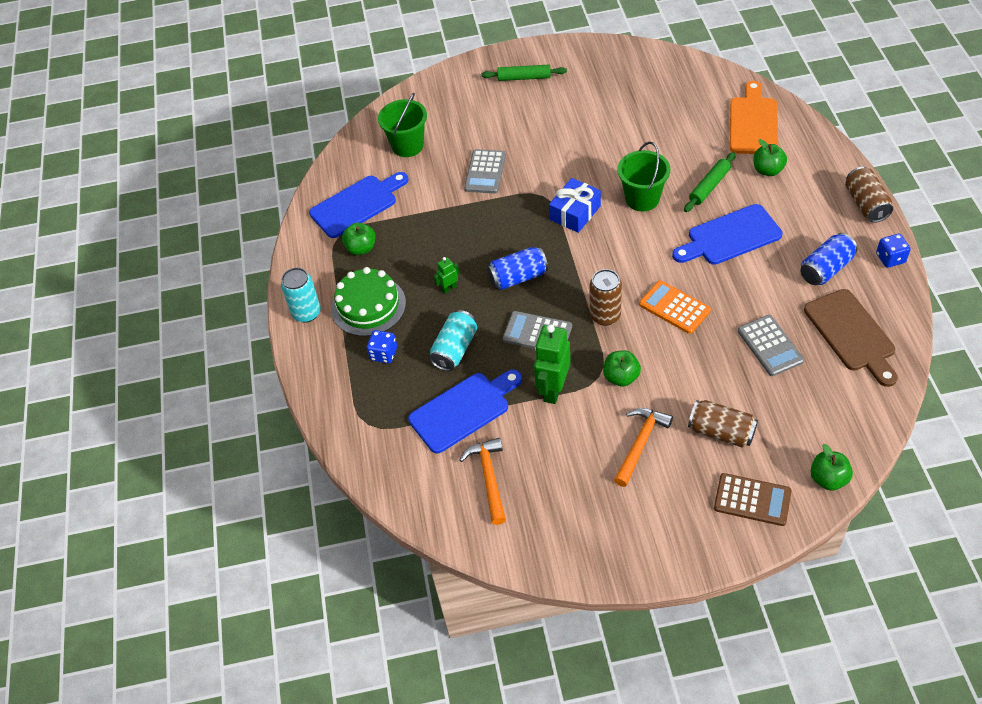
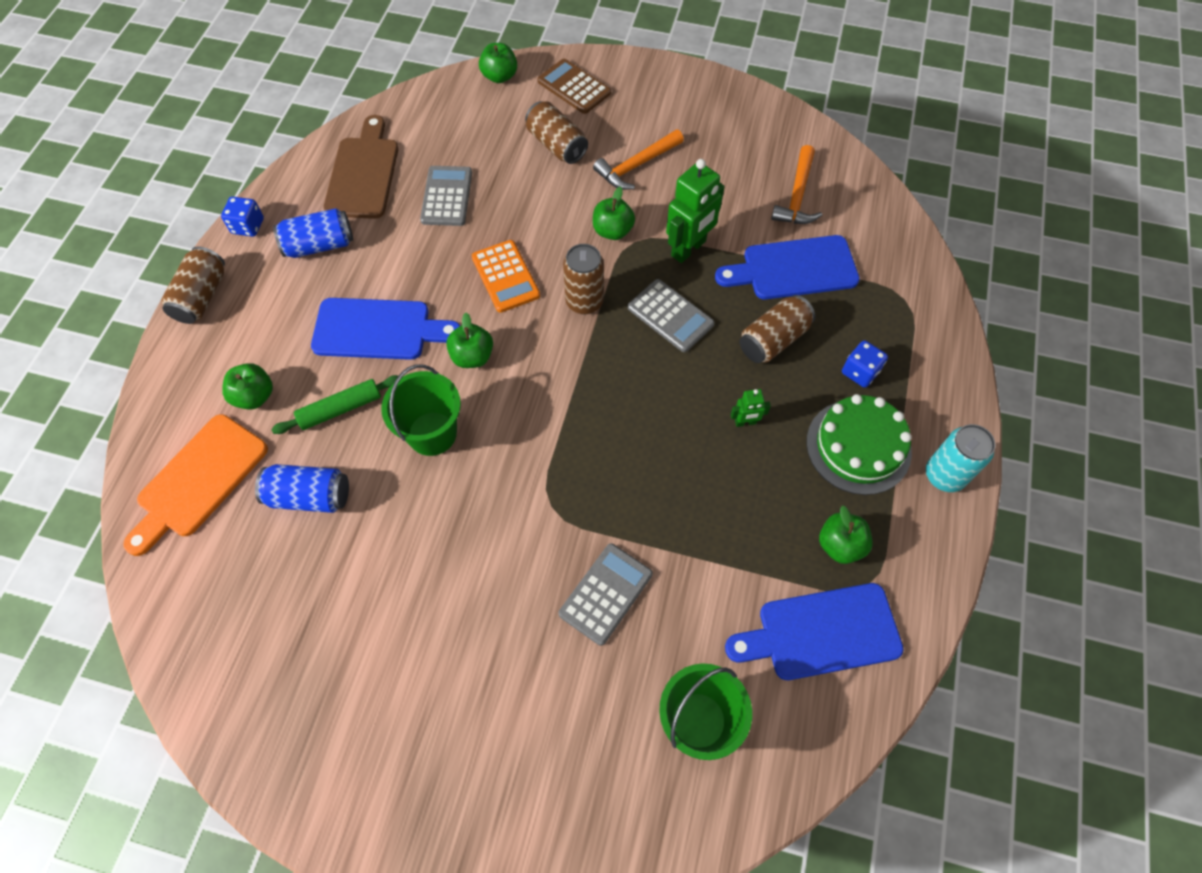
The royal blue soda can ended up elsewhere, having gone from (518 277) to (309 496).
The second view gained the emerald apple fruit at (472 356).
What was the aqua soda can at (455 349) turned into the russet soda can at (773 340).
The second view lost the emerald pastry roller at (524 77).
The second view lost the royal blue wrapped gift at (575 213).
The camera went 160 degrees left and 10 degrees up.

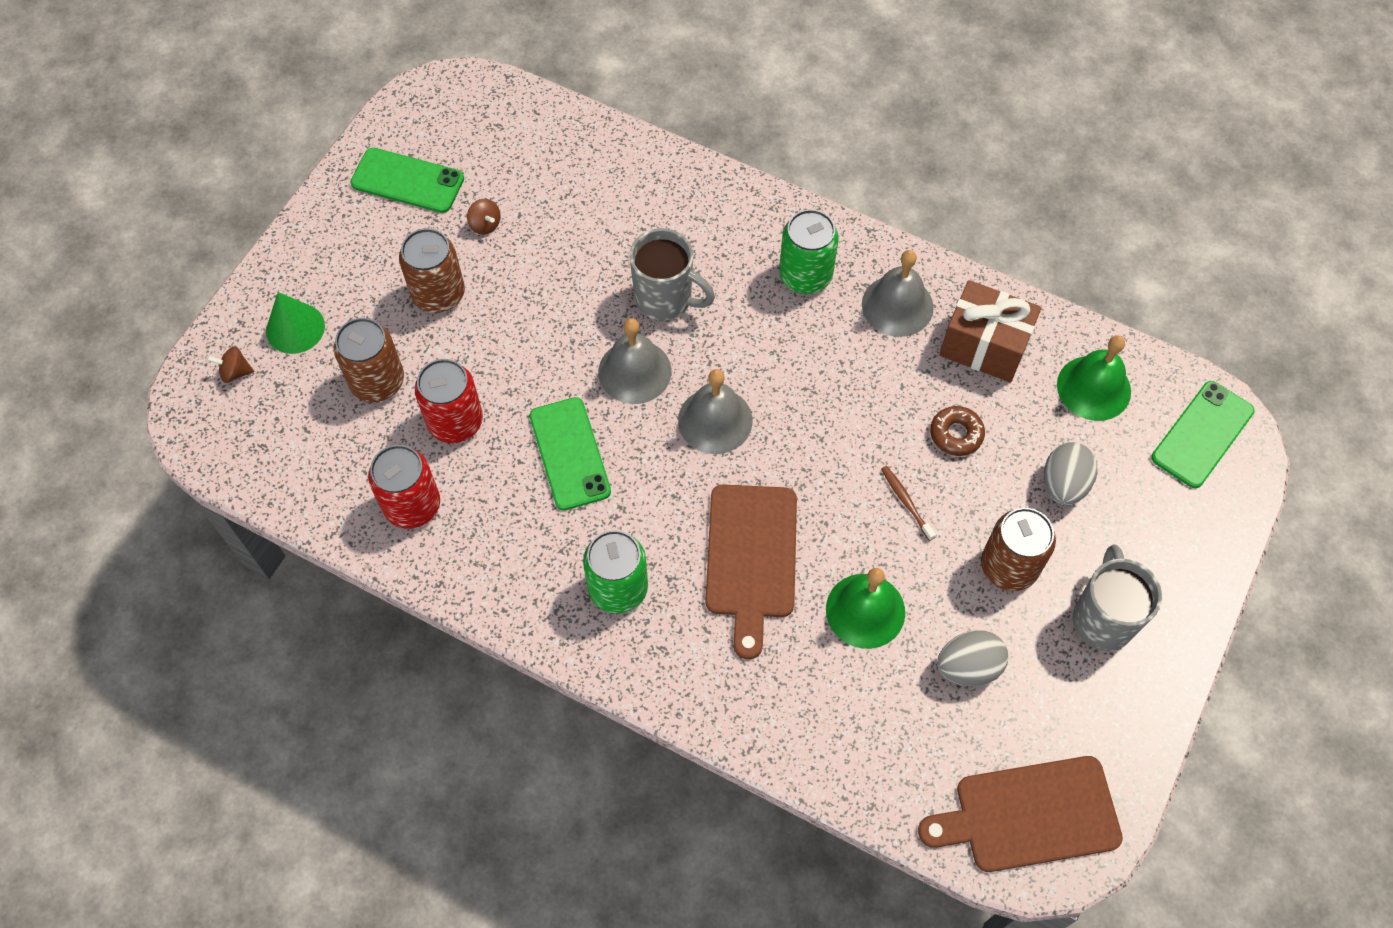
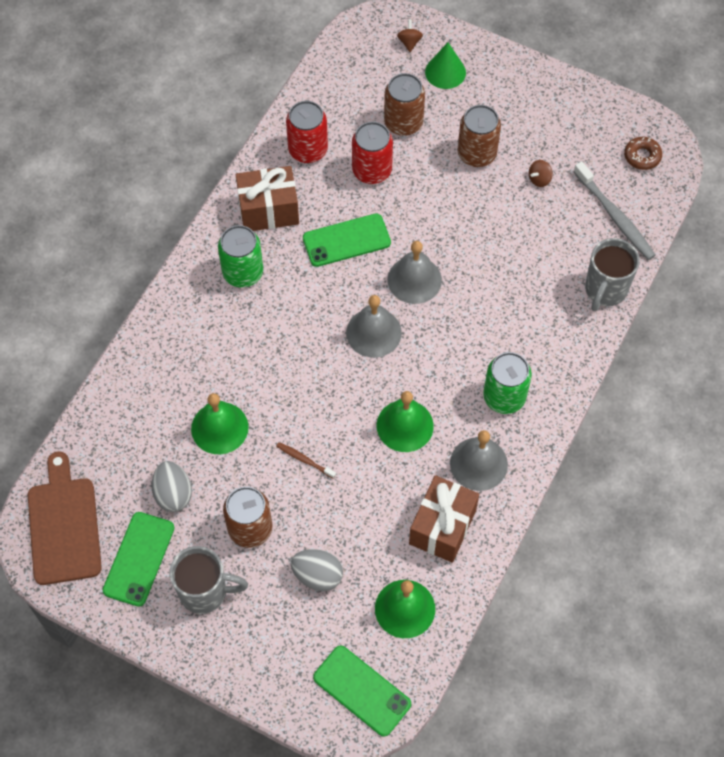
The emerald mobile phone ended up elsewhere, having gone from (407 181) to (139 559).
The second view gained the russet wrapped gift at (268 210).
The russet dental brush at (906 502) ended up facing another way, 120 degrees counterclockwise from before.
The second view gained the emerald hand bell at (405 425).
The second view gained the grey dental brush at (614 216).
The grey mug ended up elsewhere, having gone from (665 299) to (605 290).
The russet glazed donut ended up elsewhere, having gone from (956 434) to (642 156).
The second view lost the russet bread board at (751 558).
The camera went 90 degrees right and 0 degrees up.

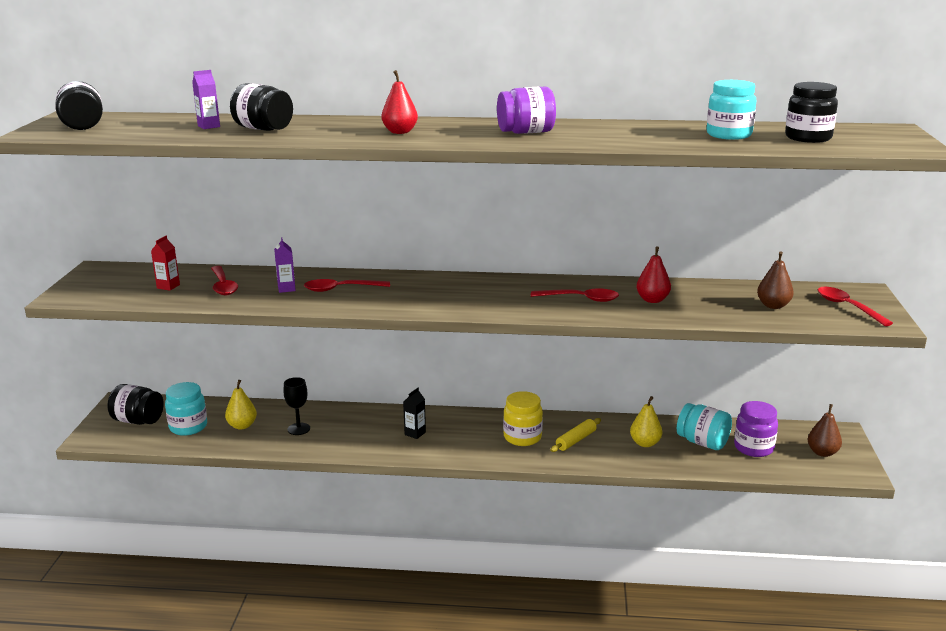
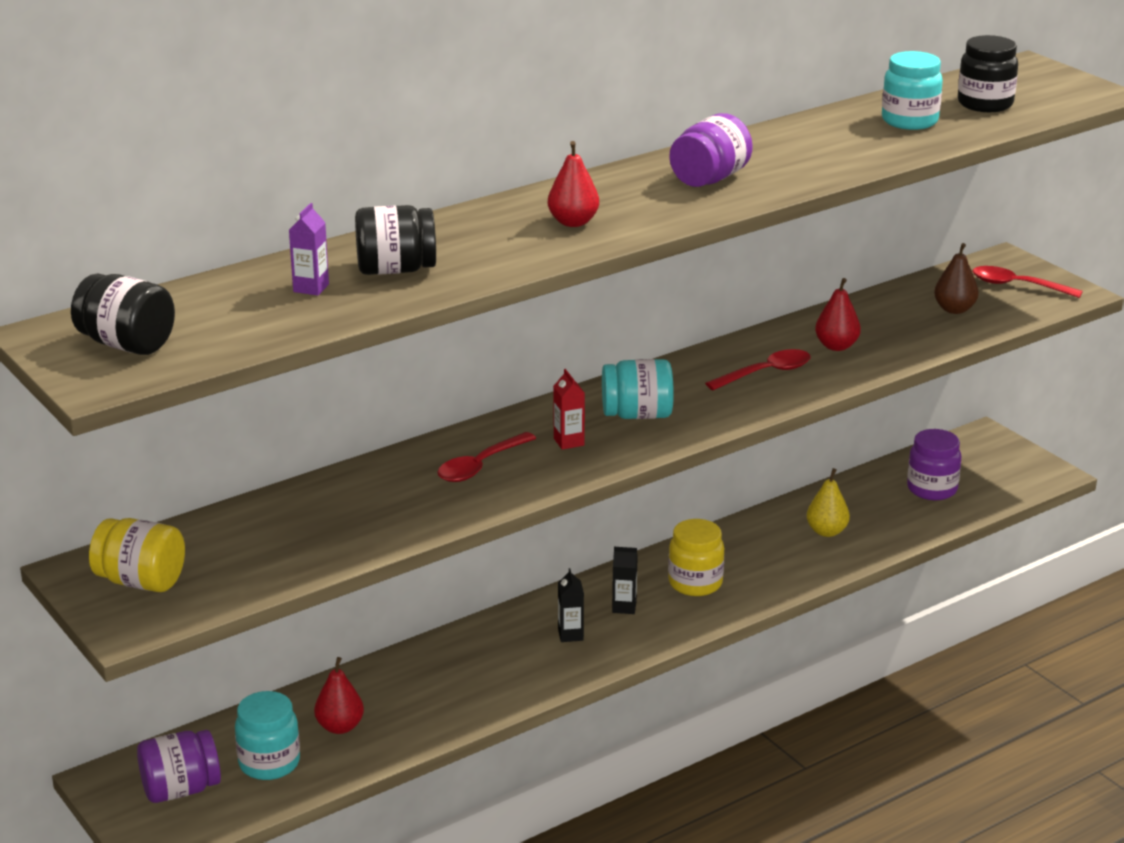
The second view gained the yellow preserve jar at (141 582).
What was the jet-black preserve jar at (138 421) turned into the purple preserve jar at (180 790).
What was the yellow pear fruit at (242 426) turned into the red pear fruit at (340 727).
The red carton ended up elsewhere, having gone from (168 286) to (569 442).
The aqua preserve jar ended up elsewhere, having gone from (702 442) to (637 415).
The second view gained the jet-black carton at (624 607).
The second view lost the red teaspoon at (223 286).
The second view lost the purple carton at (286 289).
The second view lost the jet-black wine glass at (298 429).
The second view lost the yellow pastry roller at (576 440).
The second view lost the russet pear fruit at (822 452).
The camera went 40 degrees left and 5 degrees up.

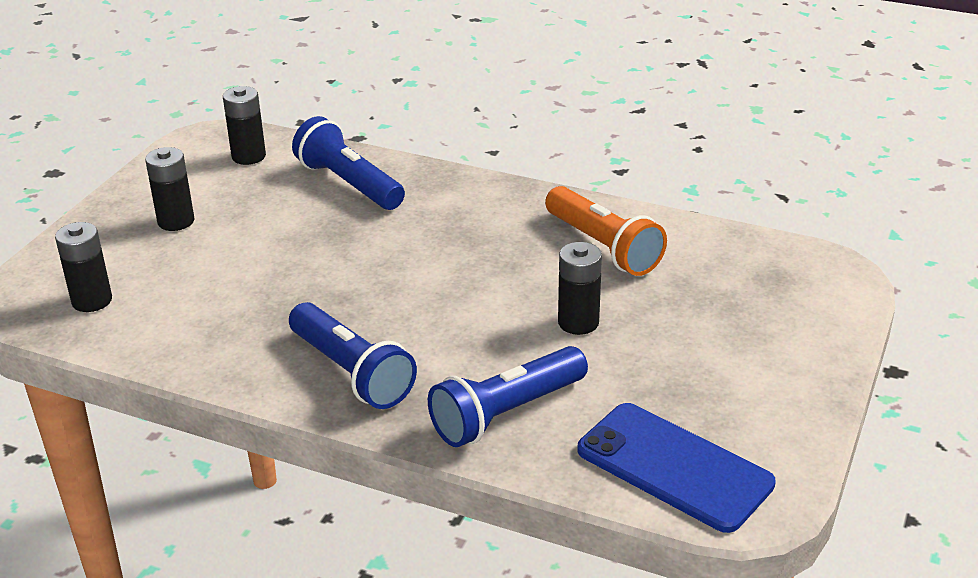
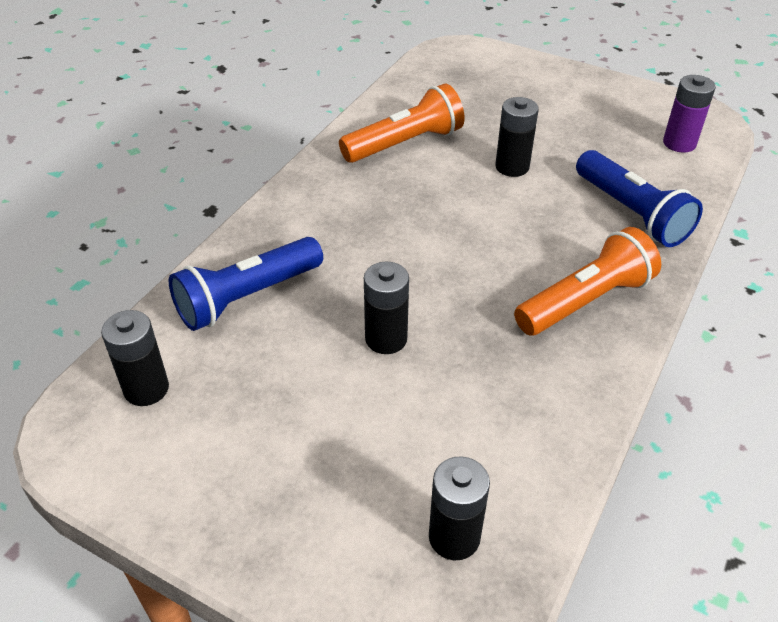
The jet-black battery ended up elsewhere, having gone from (176 221) to (386 339).
What was the royal blue flashlight at (351 372) turned into the orange flashlight at (585 301).
Where the royal blue mobile phone stood at (674 467), the purple battery came to stand at (679 143).
The camera went 85 degrees left and 10 degrees up.

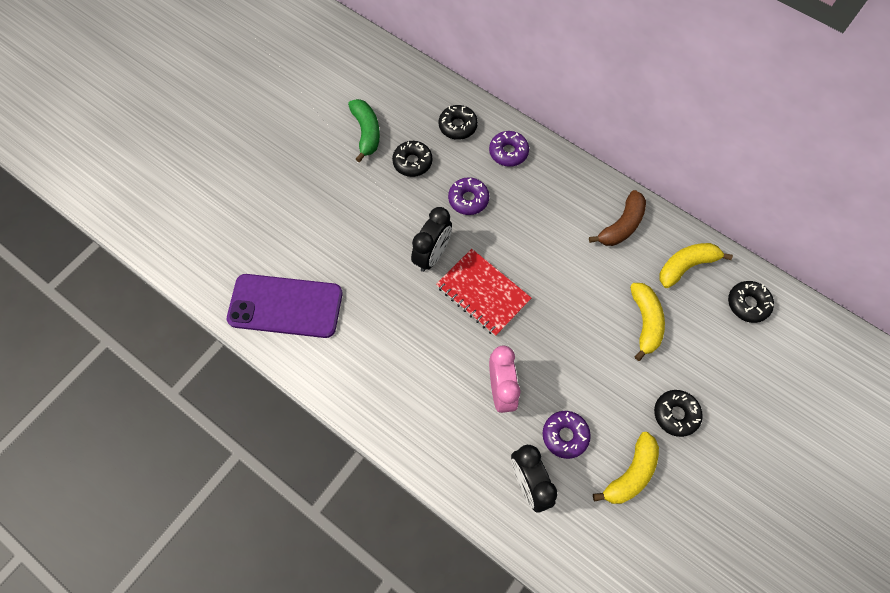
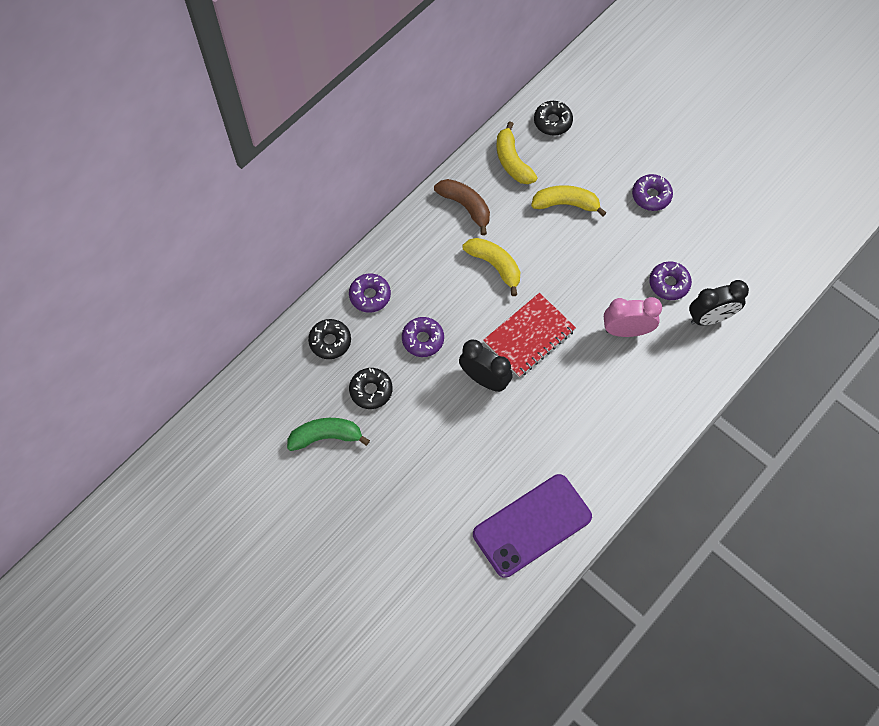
The yellow toy banana ended up elsewhere, having gone from (630 473) to (495 265).
The purple mobile phone at (285 306) ended up facing another way, 45 degrees clockwise from before.
What was the jet-black glazed donut at (675 414) turned into the purple glazed donut at (651 196).
The camera went 85 degrees left and 0 degrees up.

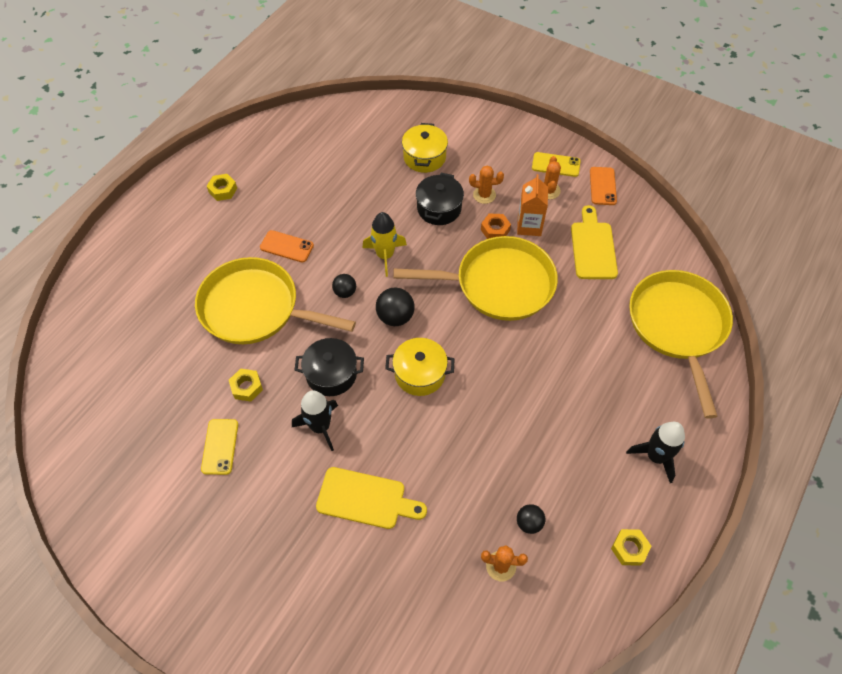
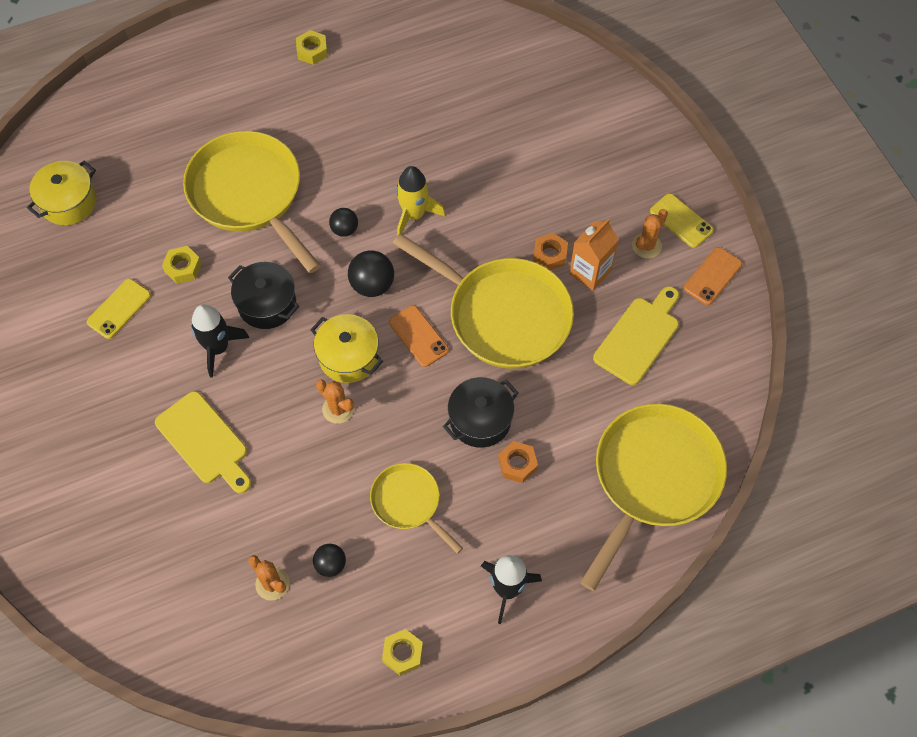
The yellow cooking pot ended up elsewhere, having gone from (424 157) to (69 202).
The orange saguaro cactus ended up elsewhere, having gone from (484 195) to (338 409).
The second view gained the yellow frying pan at (409 502).
The orange mobile phone ended up elsewhere, having gone from (286 246) to (418 336).
The jet-black cooking pot ended up elsewhere, having gone from (439 208) to (480 420).
The second view gained the orange hexagon nut at (517 464).
The camera went 35 degrees right and 5 degrees up.

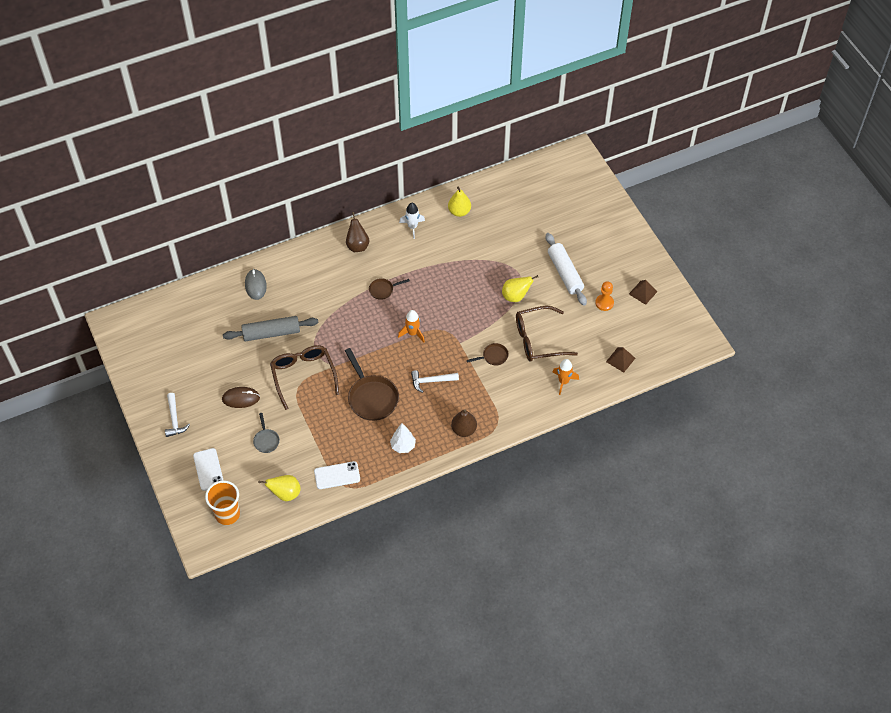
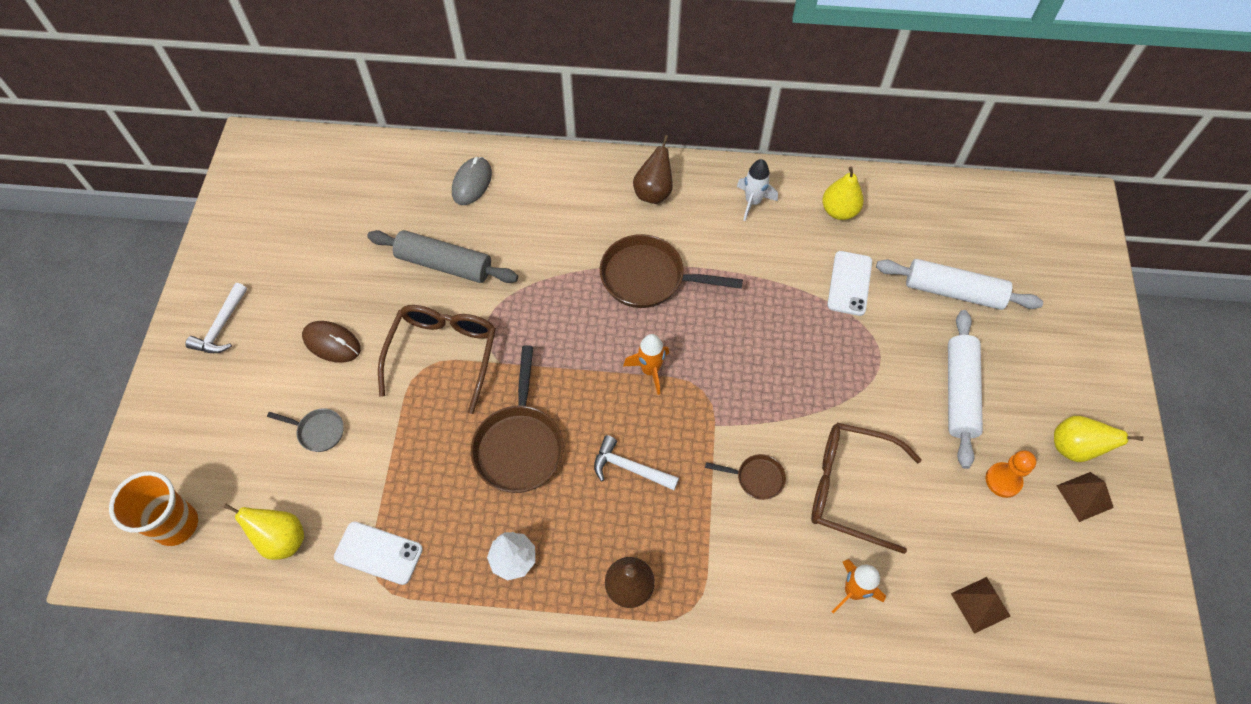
The grey frying pan at (266 440) ended up facing another way, 90 degrees counterclockwise from before.
The size of the russet frying pan at (383 290) changed by a factor of 1.96.
The pure white mobile phone ended up elsewhere, having gone from (208 469) to (849 283).
The second view gained the pure white pastry roller at (953 291).
The yellow pear fruit ended up elsewhere, having gone from (515 296) to (1074 448).
The camera went 30 degrees right and 5 degrees up.

